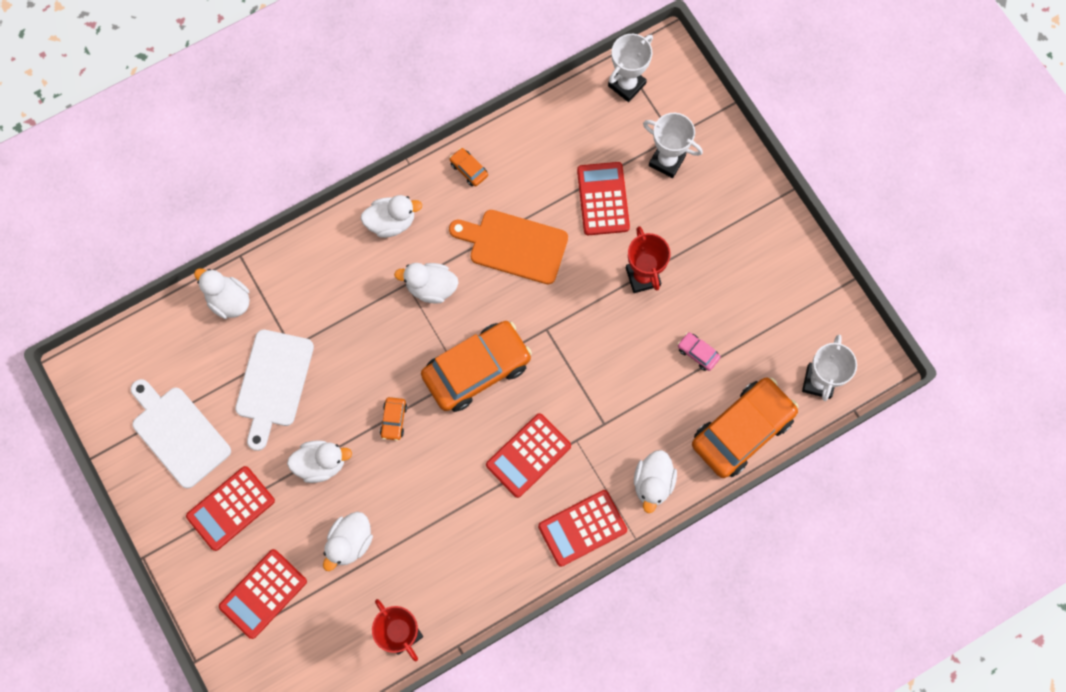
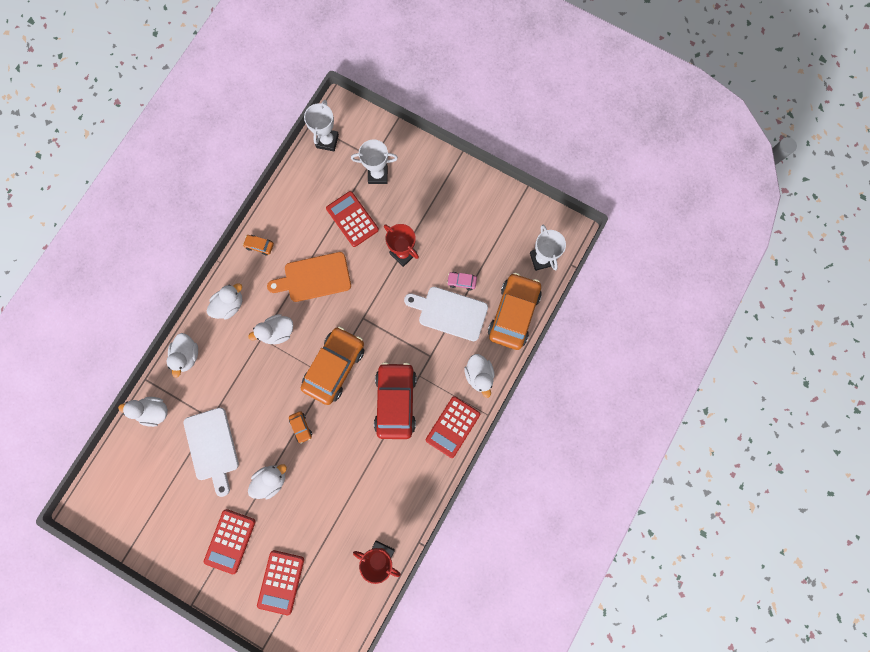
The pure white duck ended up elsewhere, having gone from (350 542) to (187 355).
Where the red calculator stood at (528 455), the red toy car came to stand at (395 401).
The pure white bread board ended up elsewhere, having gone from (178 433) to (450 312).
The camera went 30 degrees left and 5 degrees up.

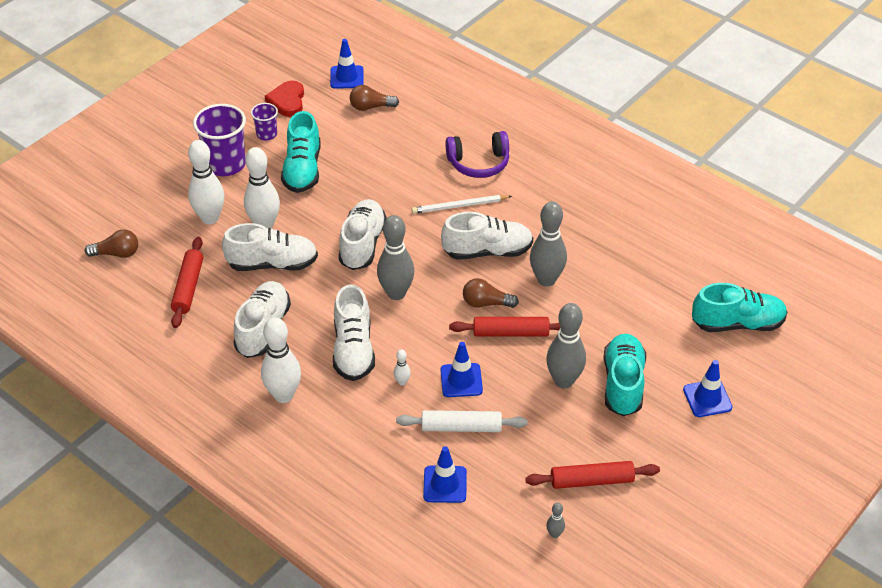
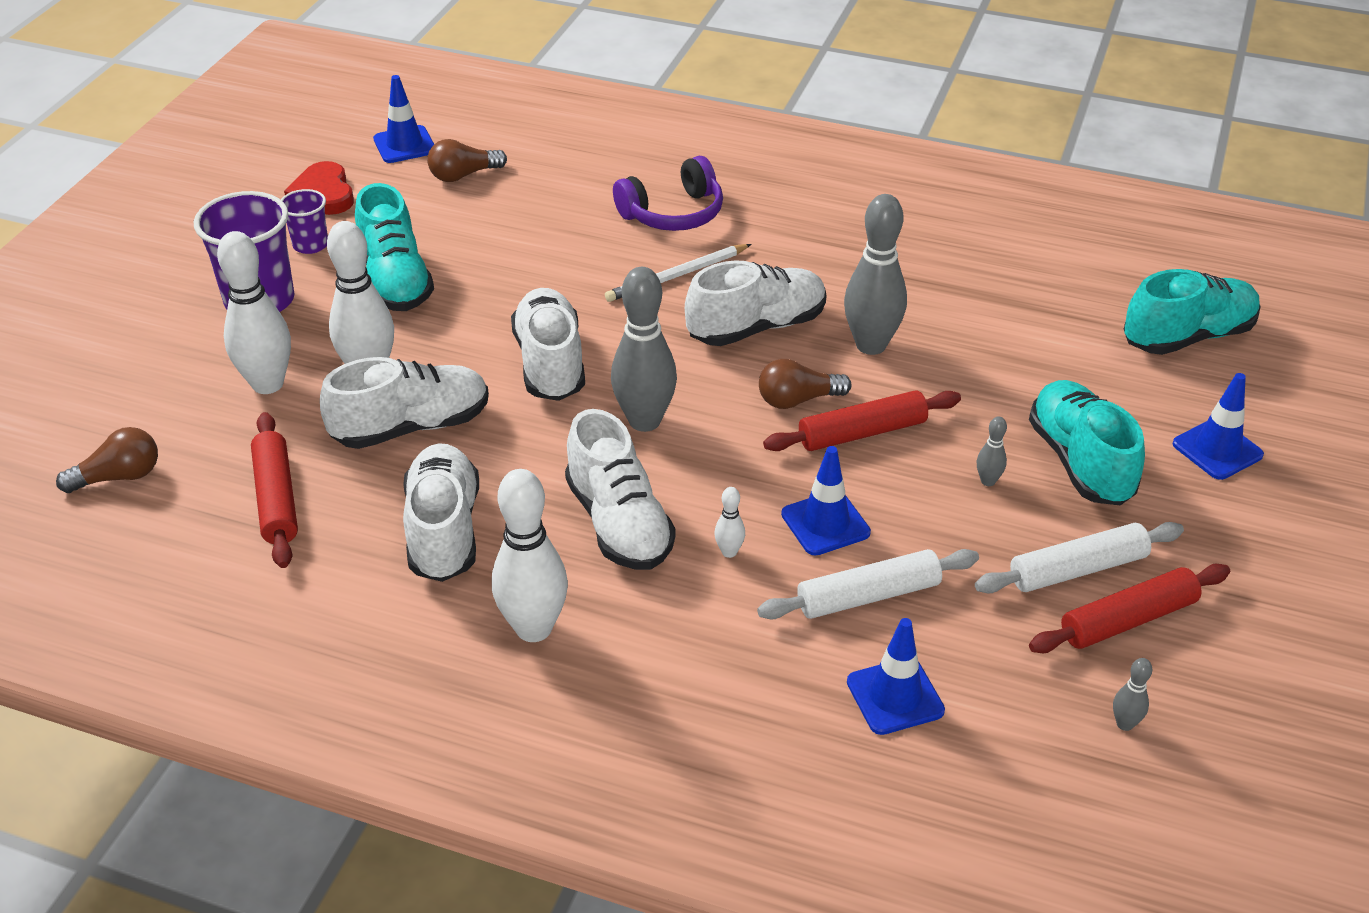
The second view gained the pure white pastry roller at (1078 569).
The size of the grey bowling pin at (564 381) changed by a factor of 0.43.
The camera went 20 degrees left and 5 degrees down.

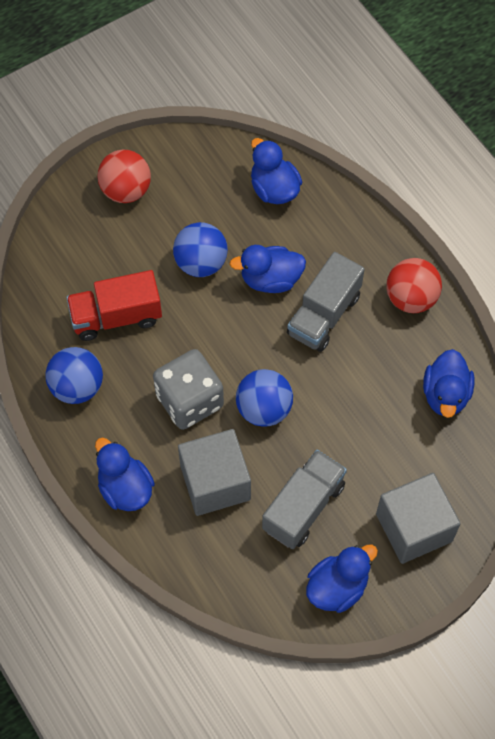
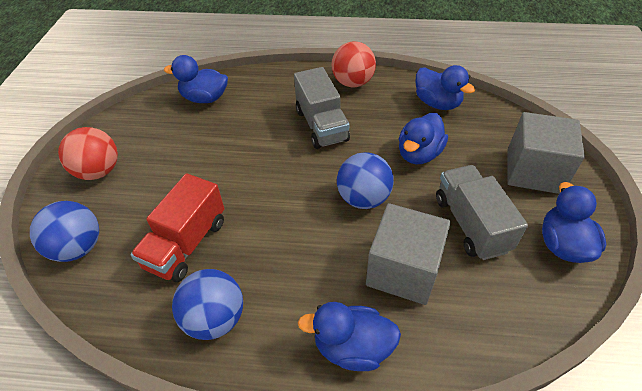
The royal blue ball ended up elsewhere, having gone from (201 263) to (78 248).
The royal blue duck ended up elsewhere, having gone from (270 279) to (419 154).
The second view lost the grey dice at (189 401).
The camera went 50 degrees left and 15 degrees down.

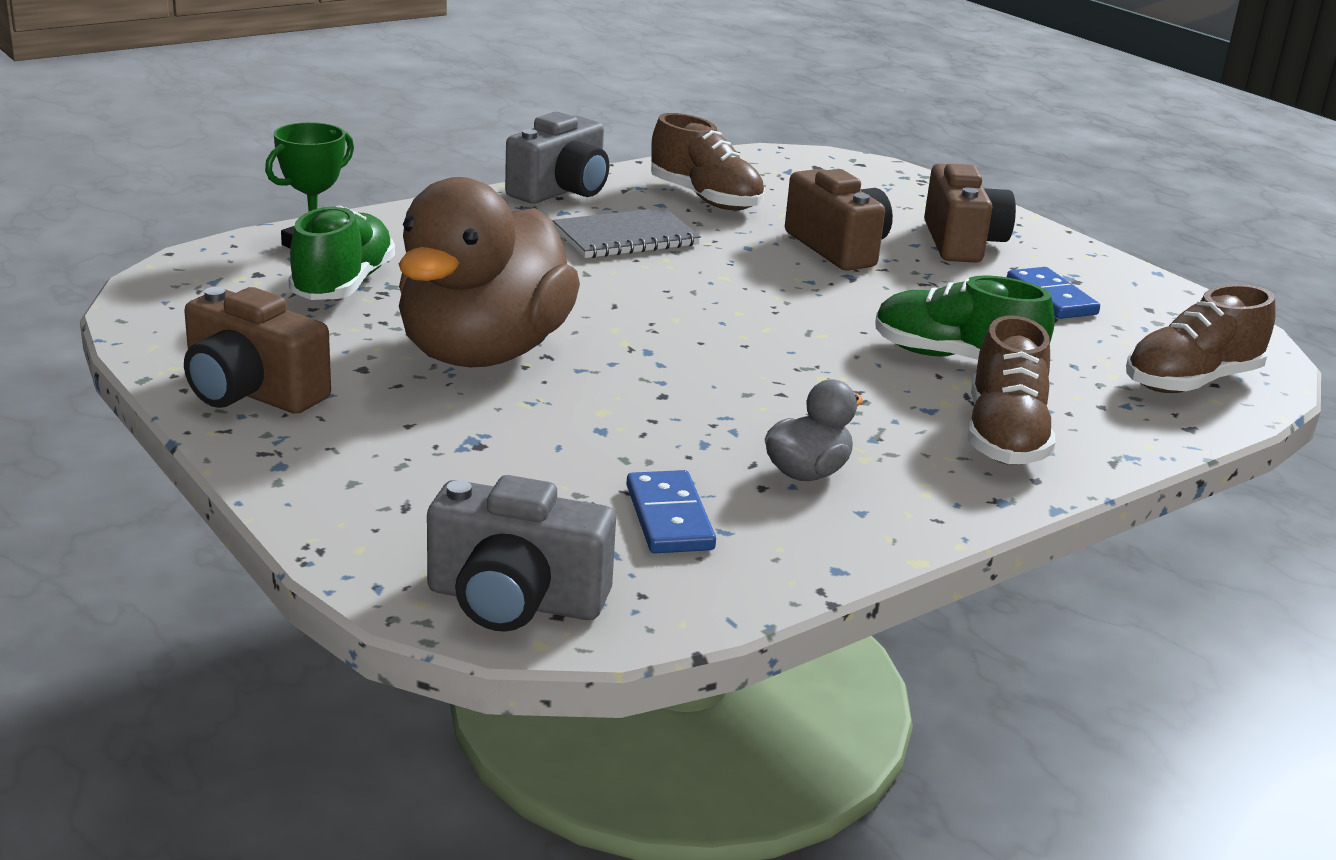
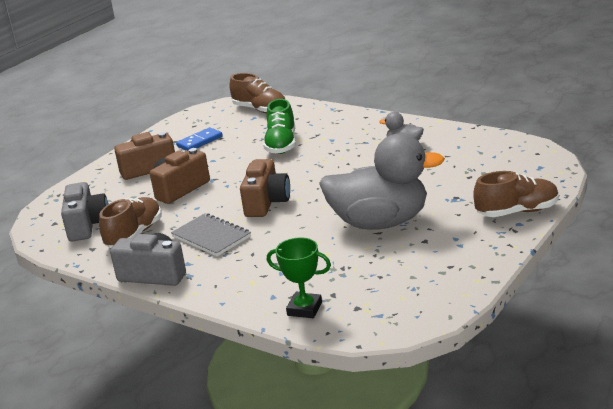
The grey photo camera ended up elsewhere, having gone from (515 600) to (87 225).
The russet photo camera ended up elsewhere, having gone from (251 392) to (266 203).
What was the russet duck at (483 353) turned into the grey duck at (380 223).
The russet sneaker ended up elsewhere, having gone from (1004 437) to (517 212).
The second view lost the emerald sneaker at (343 285).
The second view lost the royal blue domino at (669 517).
The camera went 105 degrees left and 0 degrees up.

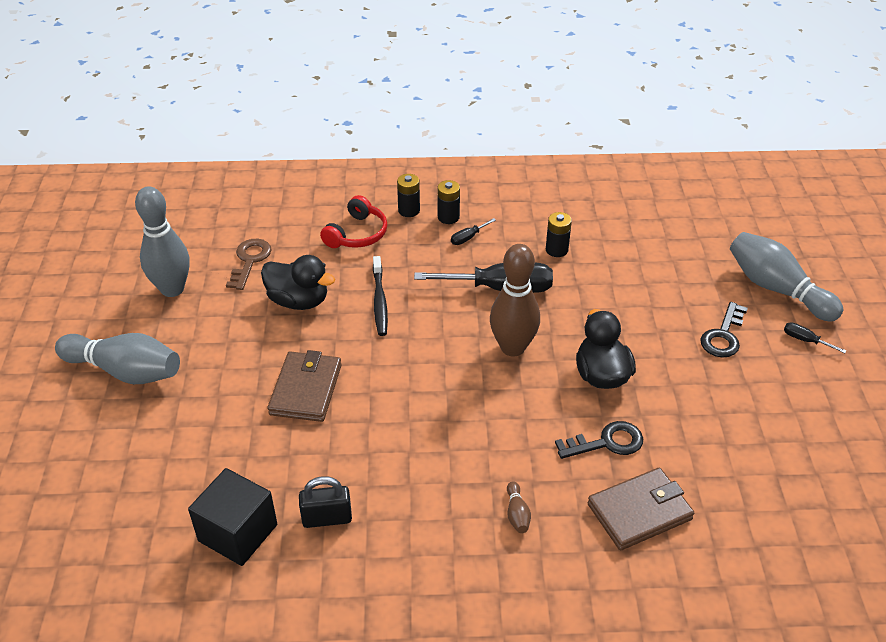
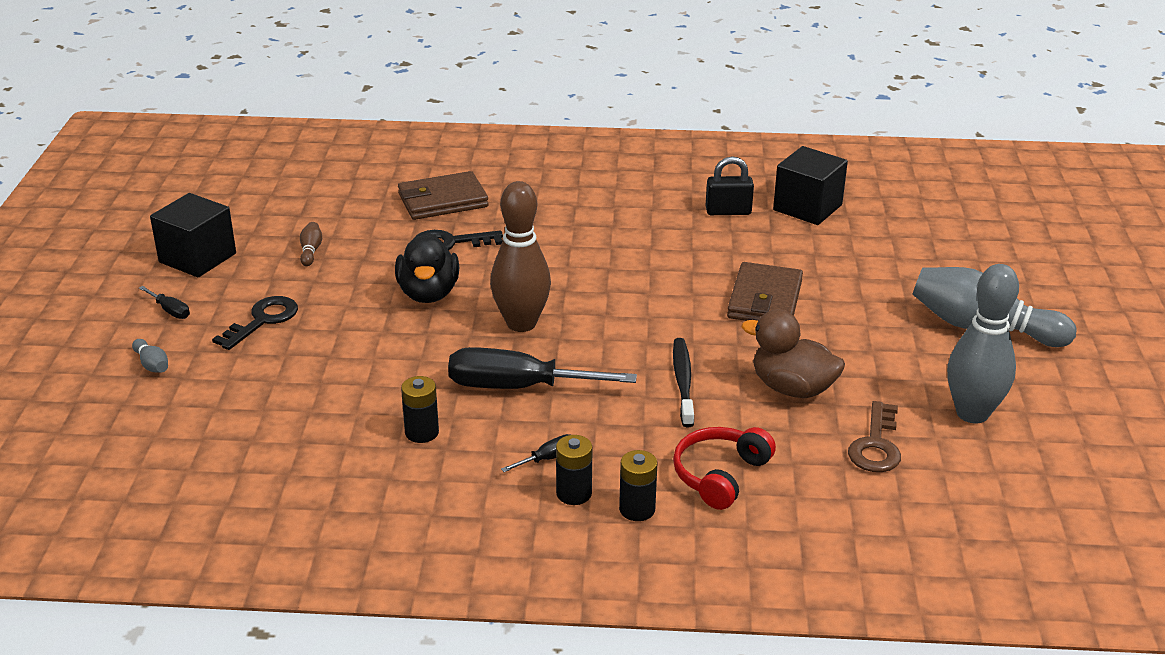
The size of the grey bowling pin at (777 289) changed by a factor of 0.40.
The second view gained the jet-black solid cube at (197 258).
The russet bowling pin ended up elsewhere, having gone from (517 514) to (311 251).
What was the jet-black duck at (298 301) turned into the russet duck at (792 388).
The camera went 175 degrees left and 10 degrees down.

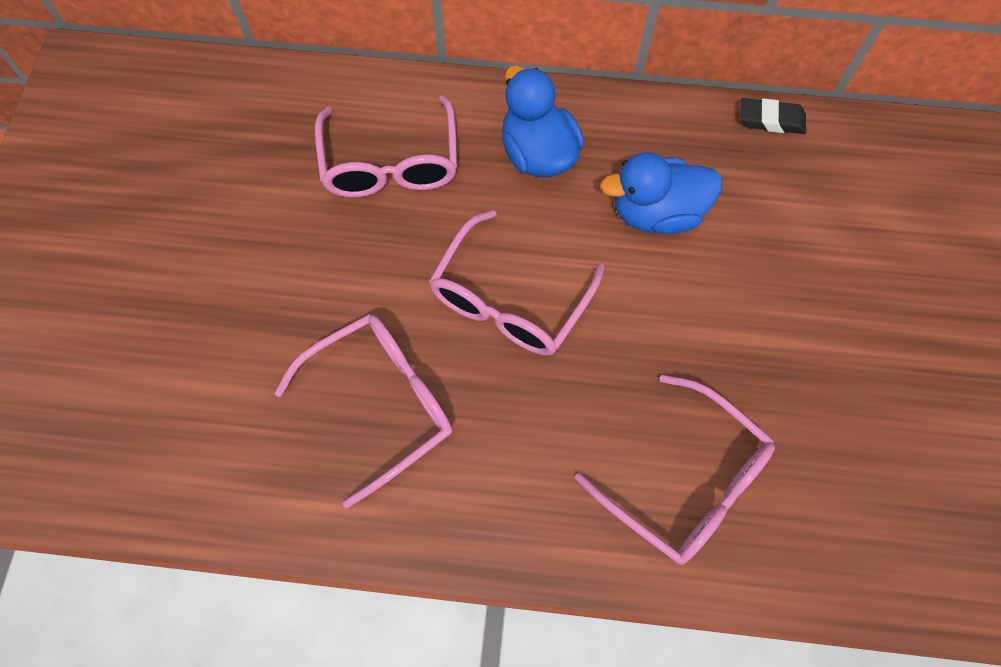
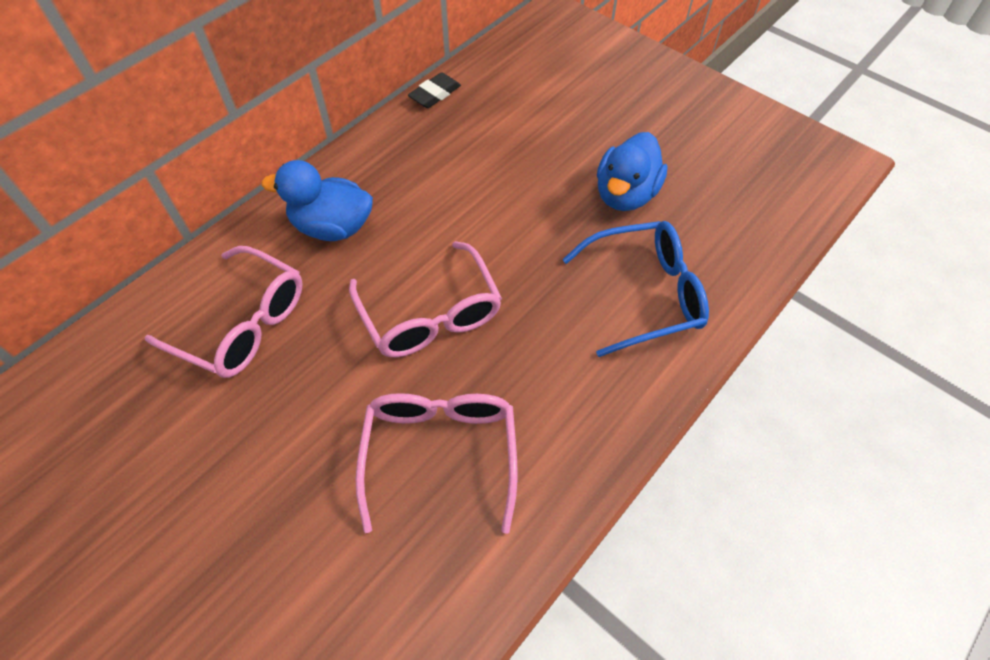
What was the rose-pink eyeglasses at (686 481) turned into the royal blue eyeglasses at (645 294).
The royal blue duck ended up elsewhere, having gone from (656 213) to (625 194).
The camera went 55 degrees left and 10 degrees down.

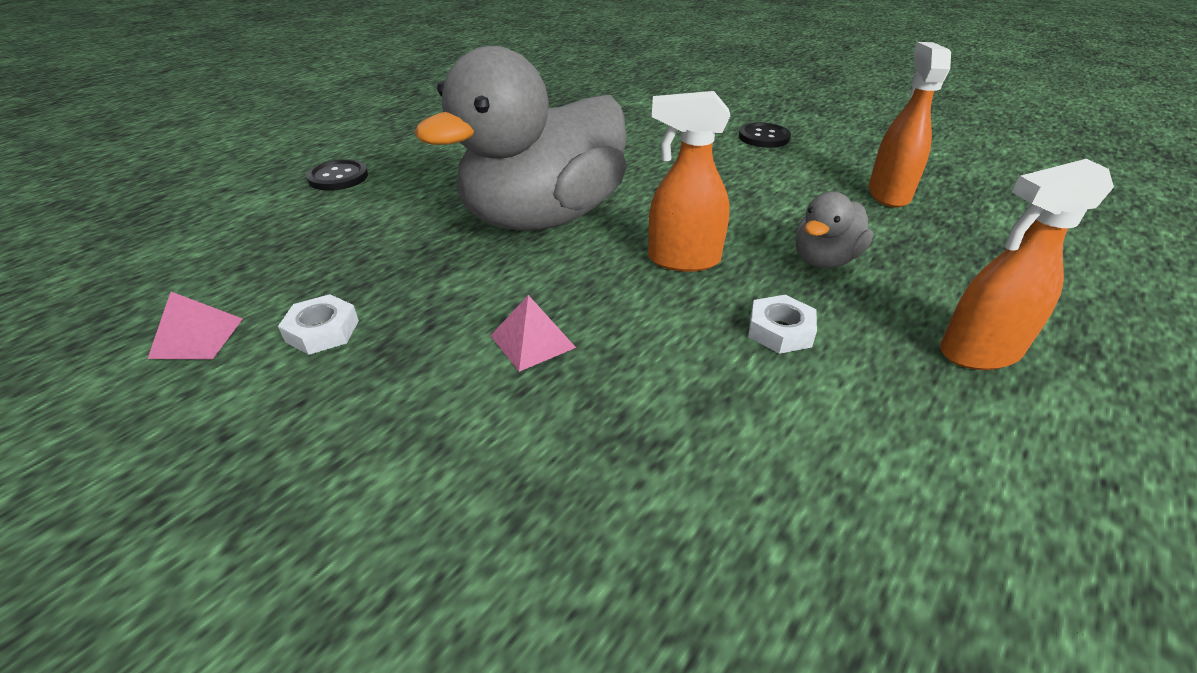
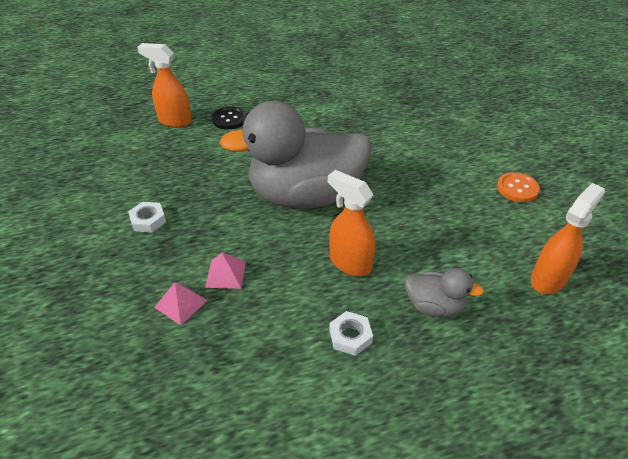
The orange sprayer ended up elsewhere, having gone from (978 352) to (174 121).
The rose-pink pyramid shape ended up elsewhere, having gone from (197 337) to (181 303).
The grey duck at (824 260) ended up facing another way, 150 degrees counterclockwise from before.
What was the jet-black shirt button at (764 137) turned into the orange shirt button at (517 188).
The camera went 35 degrees right and 5 degrees up.

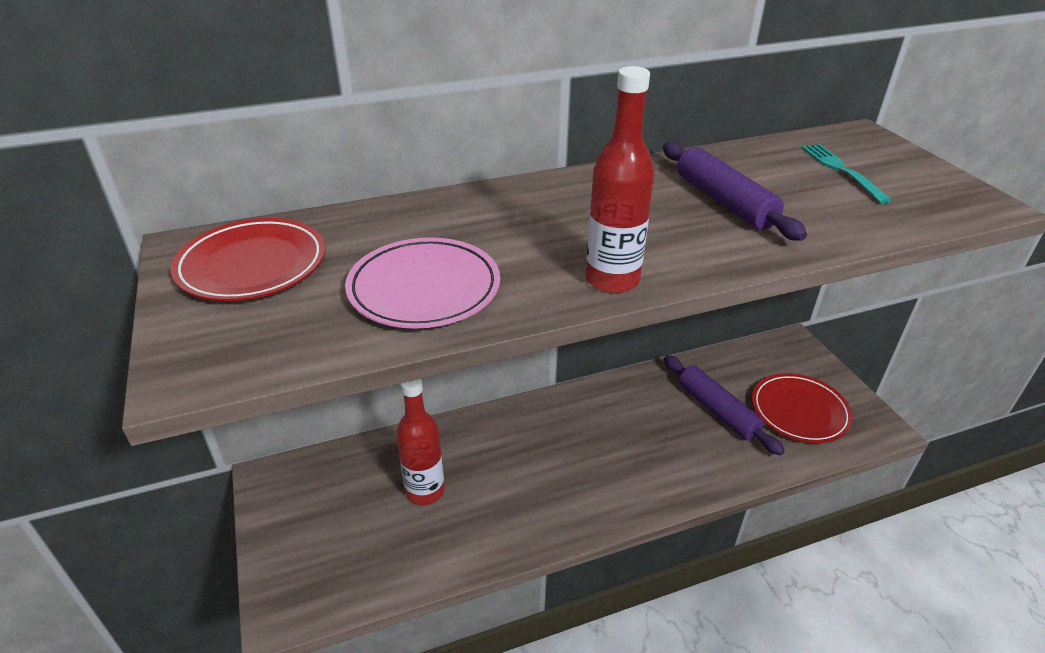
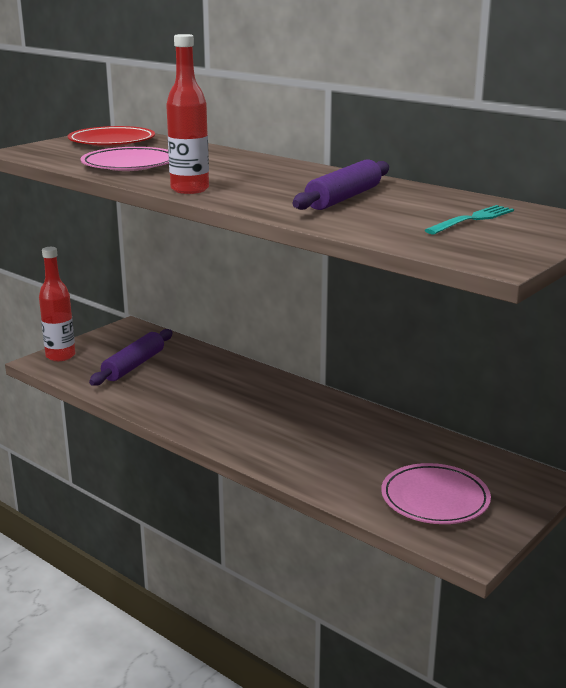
The red flask ended up elsewhere, having gone from (425 491) to (60 356).
The purple pastry roller ended up elsewhere, having gone from (717 410) to (134 366).
What was the red plate at (799 411) turned into the rose-pink plate at (435 499).
The camera went 60 degrees right and 15 degrees down.

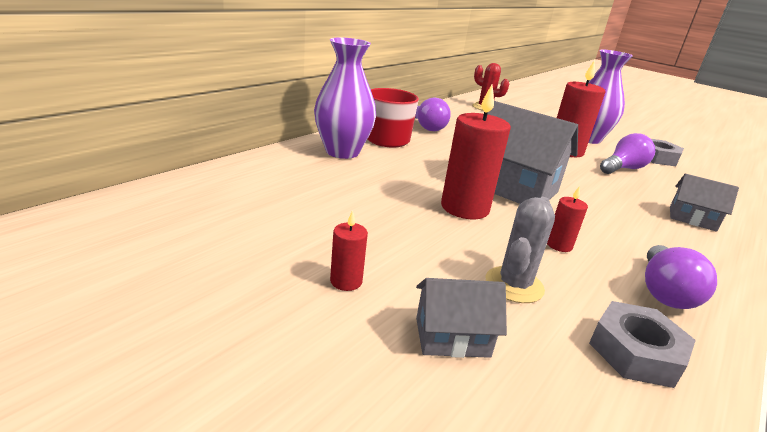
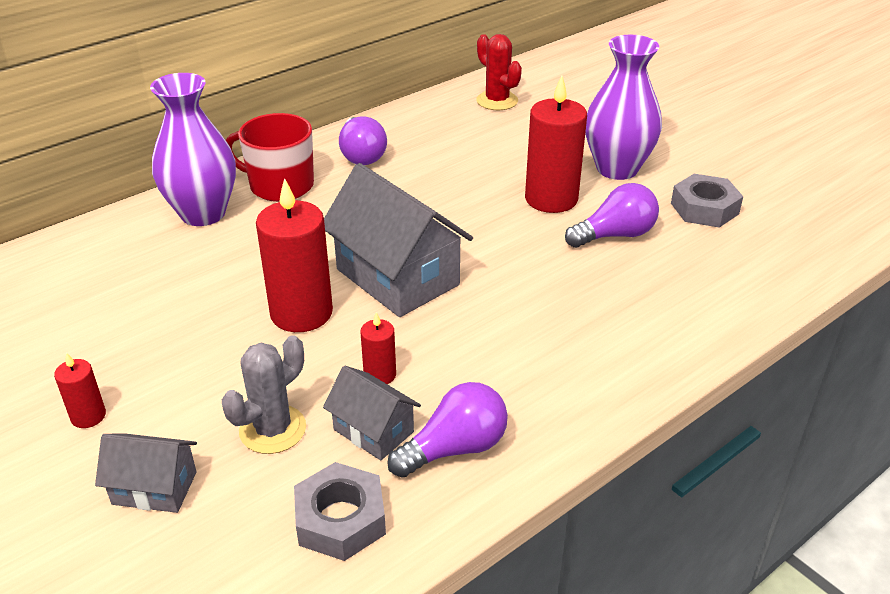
The grey toy house ended up elsewhere, having gone from (692 219) to (373 431).
The purple bulb at (664 292) ended up facing another way, 150 degrees counterclockwise from before.
The camera went 15 degrees right and 10 degrees up.

